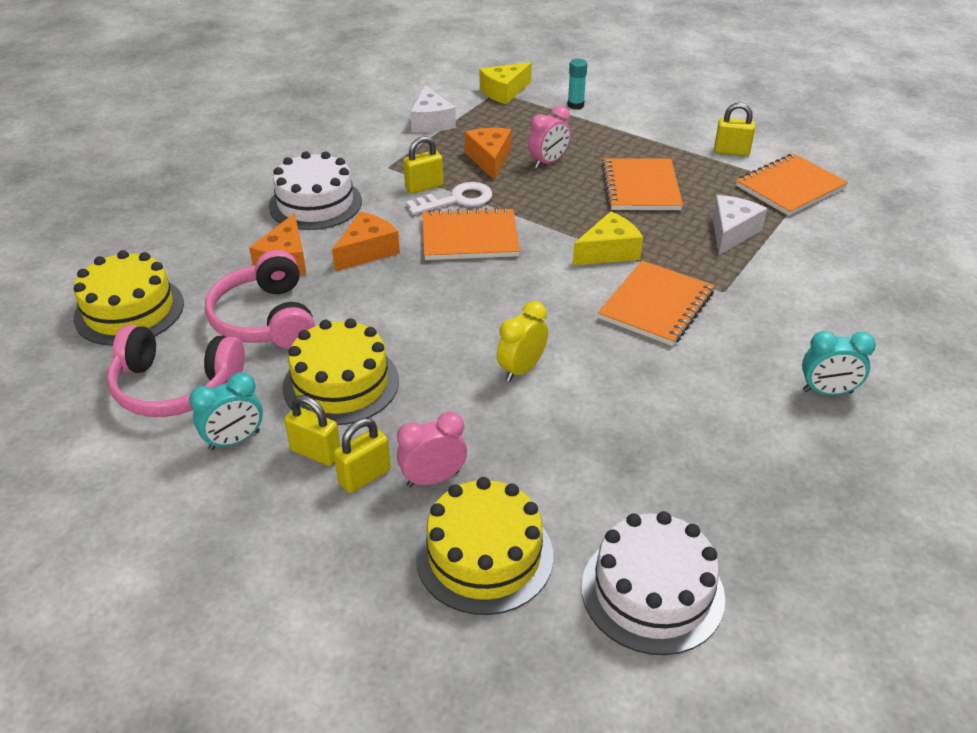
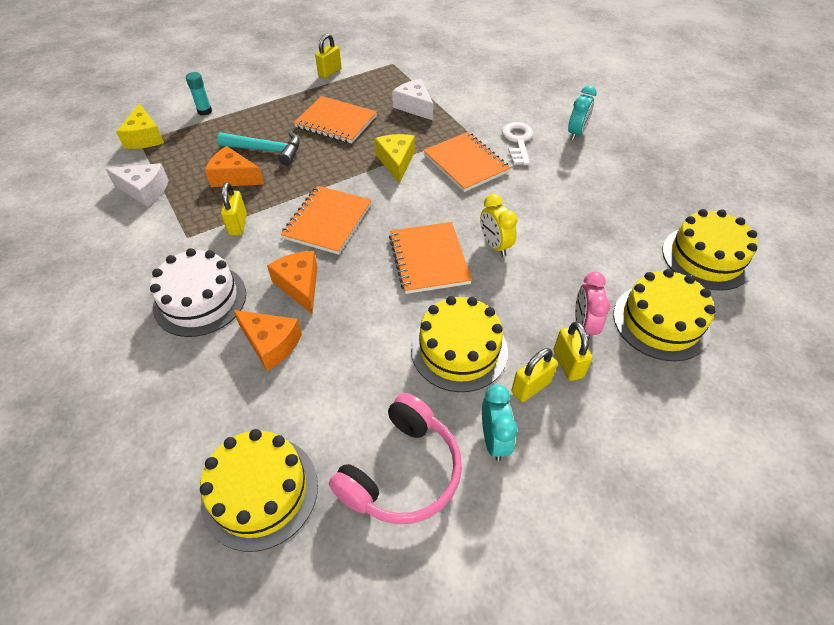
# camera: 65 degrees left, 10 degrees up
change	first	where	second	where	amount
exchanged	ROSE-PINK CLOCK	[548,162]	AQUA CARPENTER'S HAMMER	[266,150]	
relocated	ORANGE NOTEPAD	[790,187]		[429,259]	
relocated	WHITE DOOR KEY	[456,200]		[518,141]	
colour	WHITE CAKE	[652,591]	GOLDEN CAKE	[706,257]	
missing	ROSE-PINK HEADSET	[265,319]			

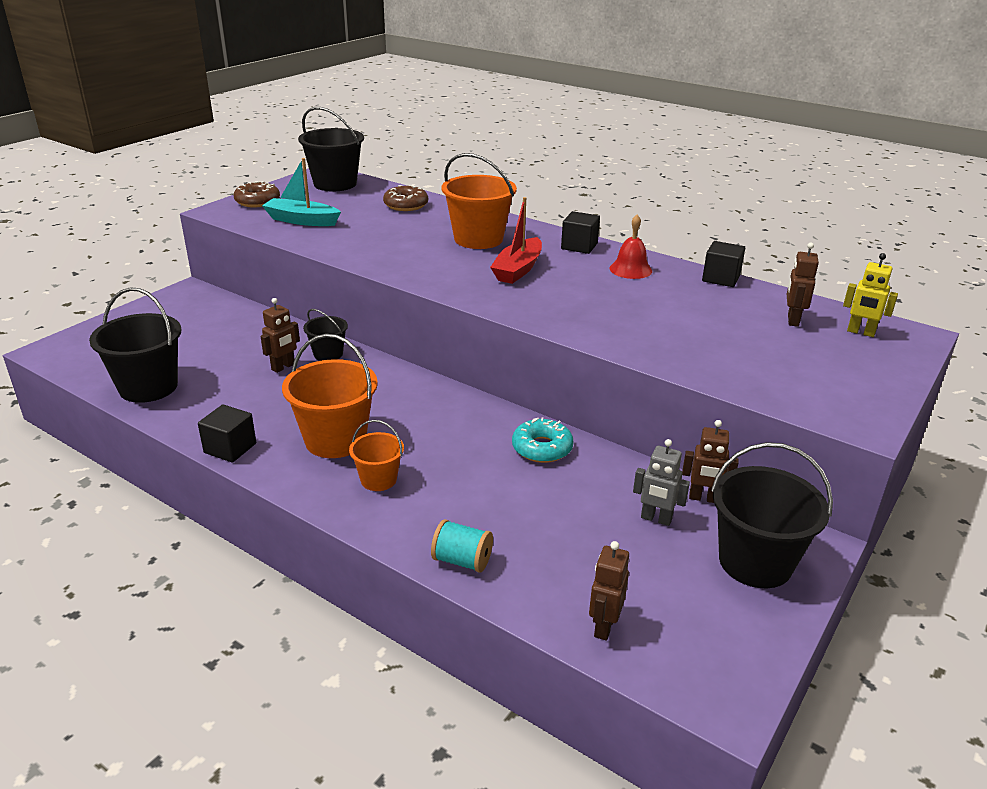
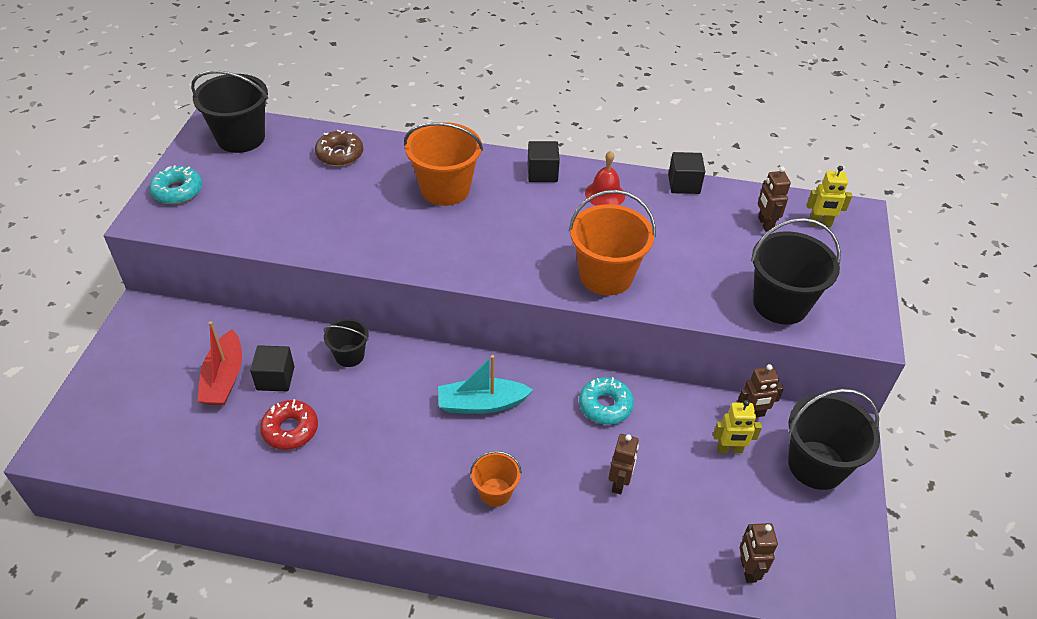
# camera: 25 degrees left, 15 degrees up
change	first	where	second	where	amount
colour	RUSSET GLAZED DONUT	[257,201]	AQUA GLAZED DONUT	[177,191]	
relocated	SCARLET TOY BOAT	[518,269]		[224,378]	
relocated	JET-BLACK BLOCK	[230,448]		[275,378]	
appeared			SCARLET GLAZED DONUT	[290,429]	
relocated	AQUA TOY BOAT	[302,220]		[481,404]	
relocated	ORANGE SAND BUCKET	[335,440]		[606,276]	
relocated	RUSSET ROBOT	[283,367]		[619,483]	
colour	GRAY ROBOT	[656,519]	GOLDEN ROBOT	[729,449]	
relocated	JET-BLACK SAND BUCKET	[148,387]		[780,304]	
missing	AQUA SPOOL	[462,560]			

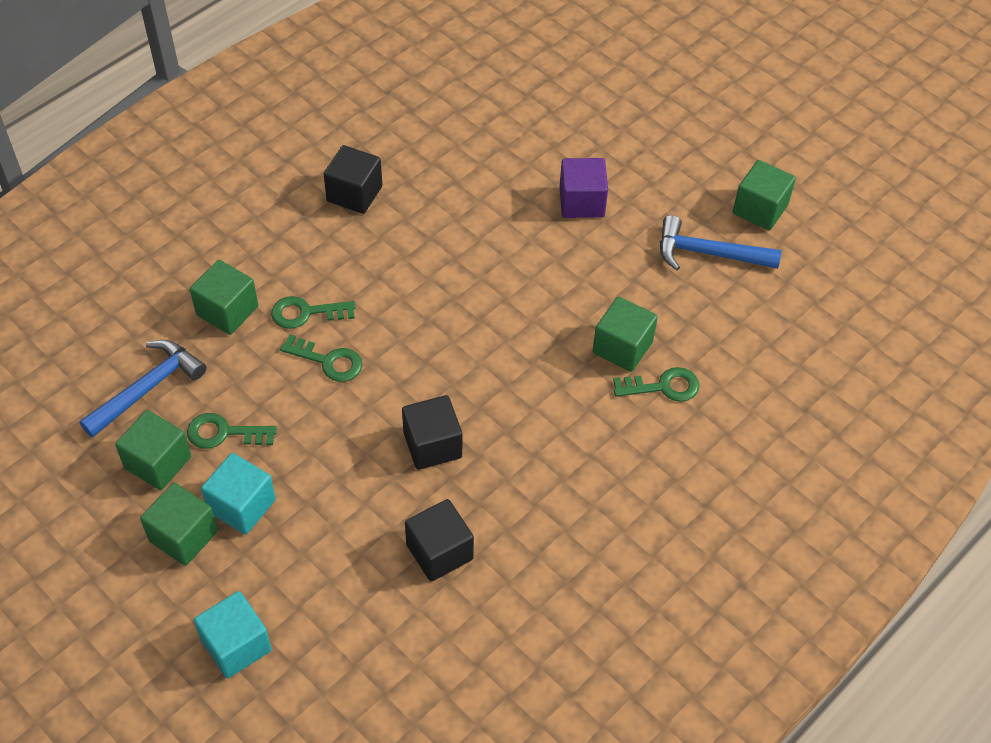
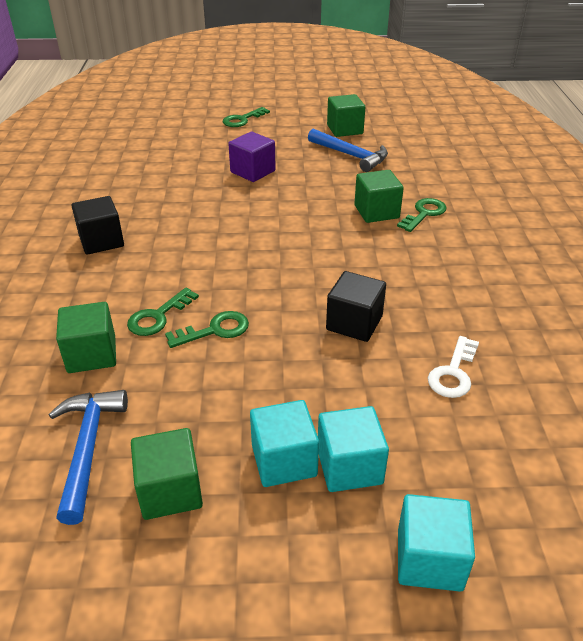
# camera: 45 degrees left, 15 degrees down
change	first	where	second	where	amount
relocated	EMERALD DOOR KEY	[224,433]		[242,119]	
spun	ROYAL BLUE CARPENTER'S HAMMER	[708,253]		[350,155]	105 degrees counterclockwise
appeared			AQUA BLOCK	[349,466]	
exchanged	JET-BLACK BLOCK	[439,552]	WHITE DOOR KEY	[453,372]	
missing	EMERALD BLOCK	[183,536]			

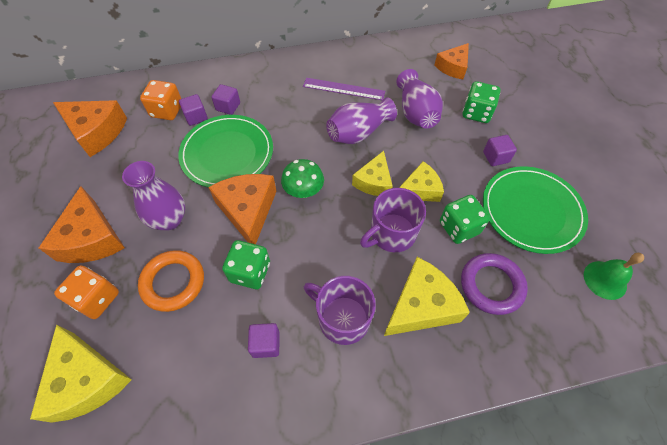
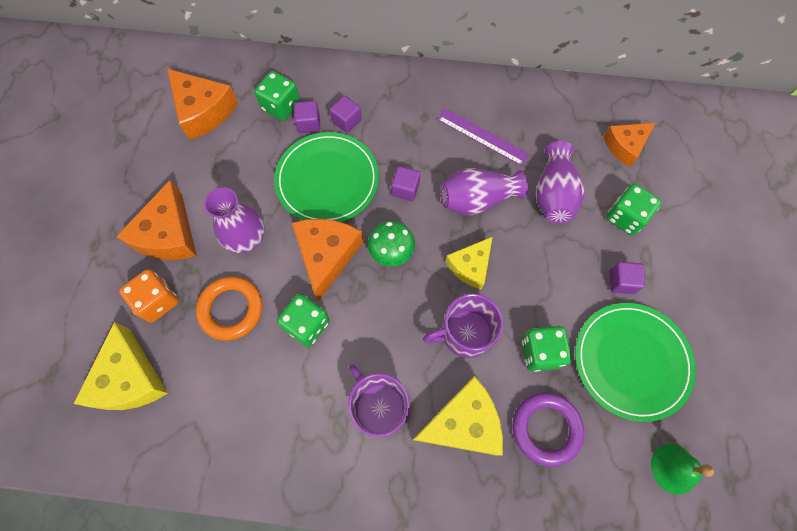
# camera: 20 degrees right, 10 degrees up
change	first	where	second	where	amount
colour	ORANGE GAME DIE	[167,111]	EMERALD GAME DIE	[281,106]	
relocated	VIOLET BLOCK	[266,344]		[405,189]	
missing	GOLDEN CHEESE WEDGE	[420,190]			

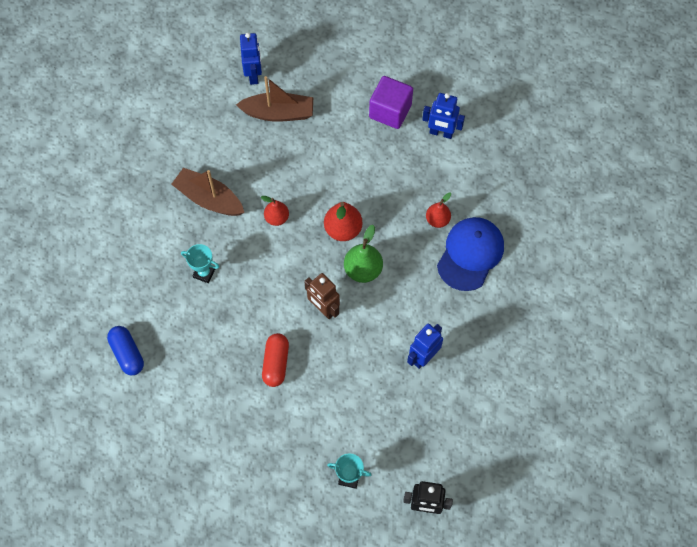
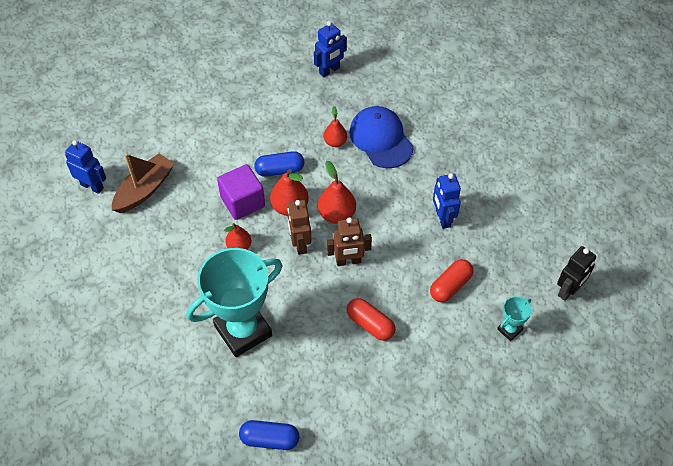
# camera: 55 degrees left, 10 degrees down
change	first	where	second	where	amount
size	AQUA AWARD CUP	[204,273]		[243,330]	x2.35
relocated	VIOLET BLOCK	[390,111]		[242,202]	
appeared			ROYAL BLUE PILL SHAPE	[280,170]	
appeared			RUSSET ROBOT	[300,244]	
relocated	ROYAL BLUE ROBOT	[441,133]		[329,70]	
colour	EMERALD TOY PEAR	[363,270]	SCARLET TOY PEAR	[336,214]	
appeared			SCARLET PILL SHAPE	[450,286]	
missing	RUSSET TOY BOAT	[209,199]			

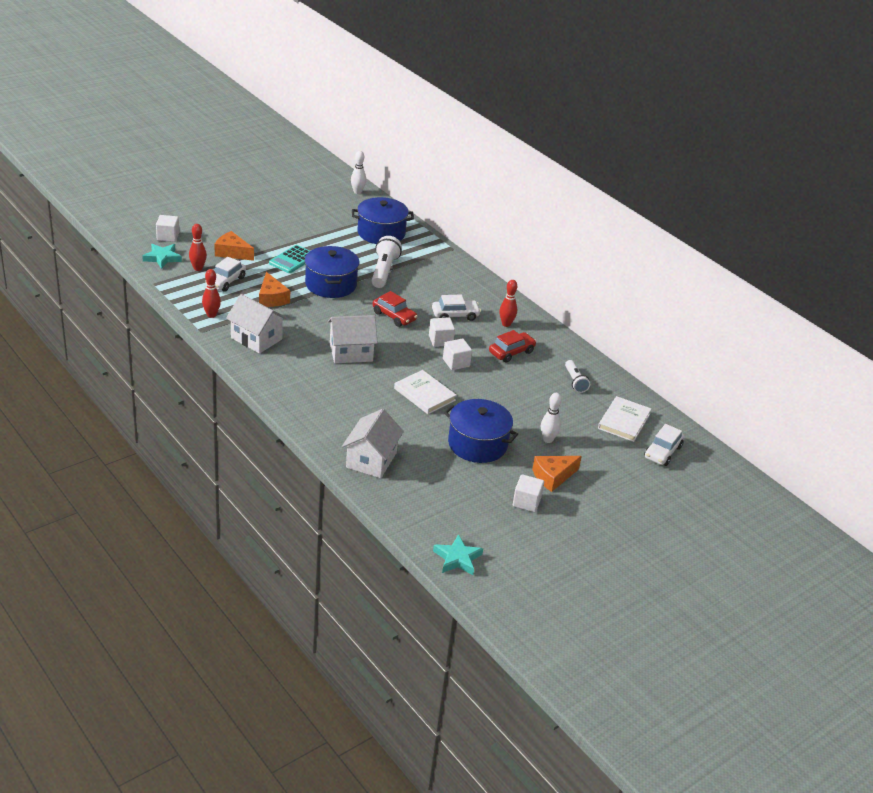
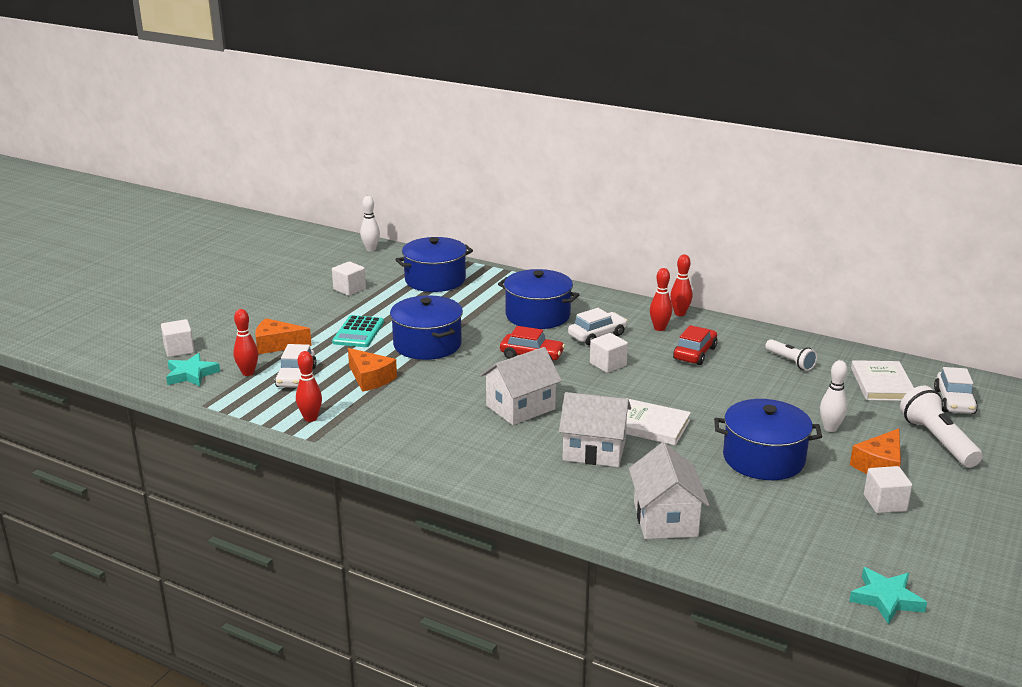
# camera: 20 degrees left, 10 degrees down
change	first	where	second	where	amount
relocated	WHITE BLOCK	[456,363]		[349,289]	
appeared			ROYAL BLUE STOCKPOT	[537,315]	
relocated	WHITE TOY HOUSE	[256,338]		[594,450]	
appeared			SCARLET SKITTLE	[680,313]	
relocated	WHITE FLASHLIGHT	[383,271]		[937,440]	

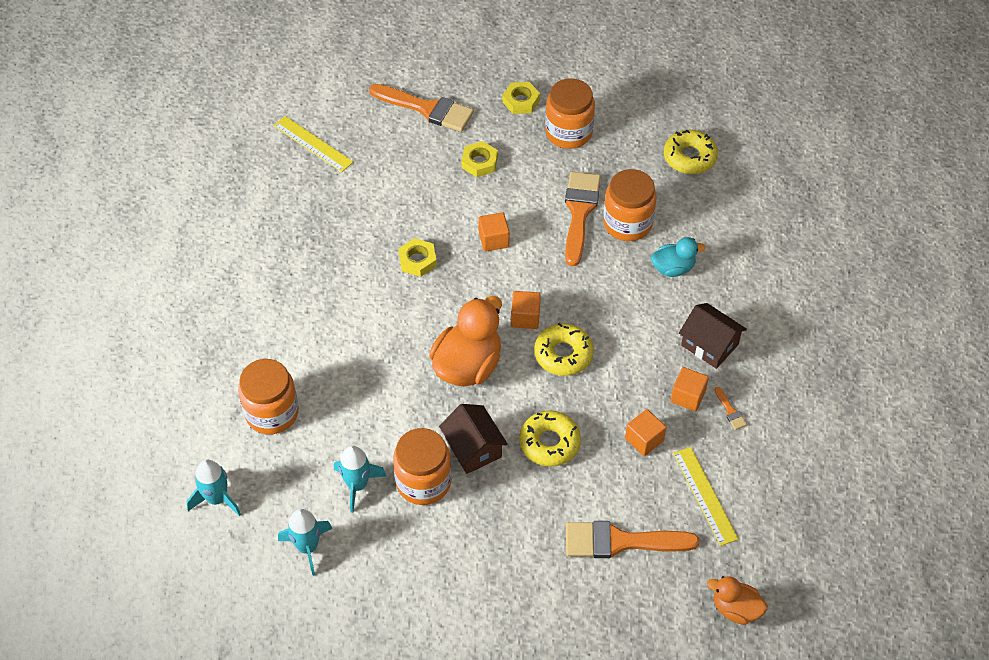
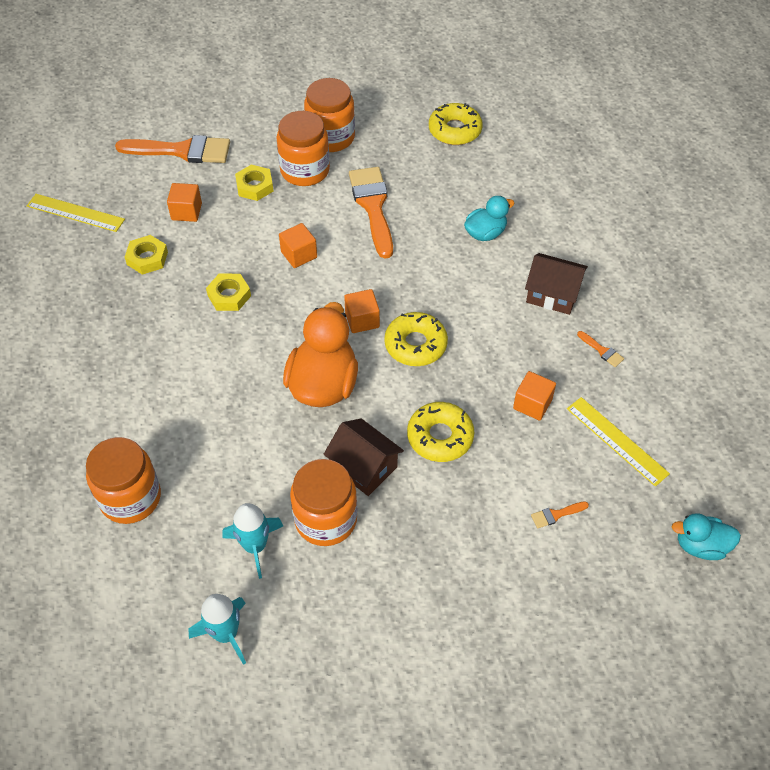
# camera: 20 degrees left, 0 degrees up
change	first	where	second	where	amount
relocated	GOLDEN HEXAGON NUT	[521,101]		[147,258]	
relocated	ORANGE BLOCK	[687,396]		[186,211]	
relocated	ORANGE JAM JAR	[627,223]		[305,170]	
size	ORANGE PAINTBRUSH	[620,541]		[556,515]	x0.41
colour	ORANGE RUBBER DUCK	[735,609]	AQUA RUBBER DUCK	[700,546]	
missing	AQUA TOY ROCKET	[217,499]			

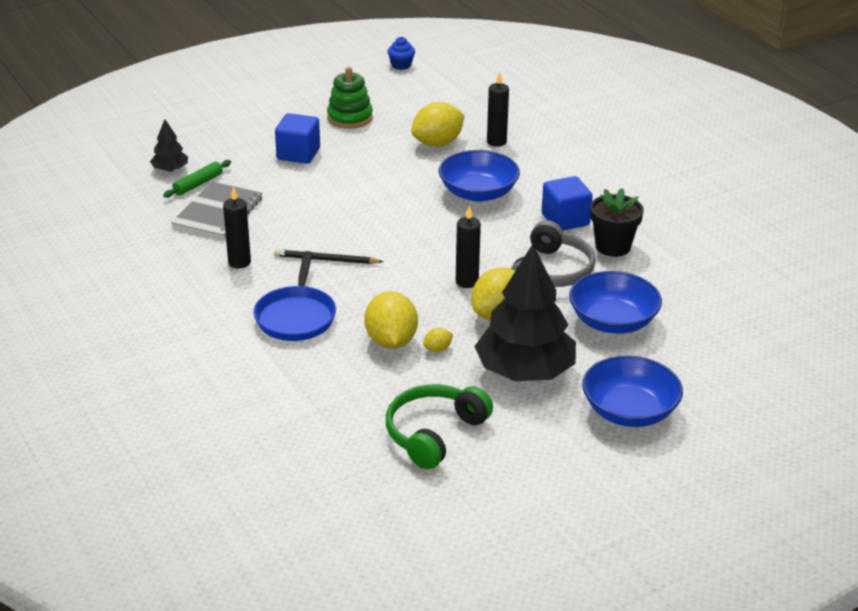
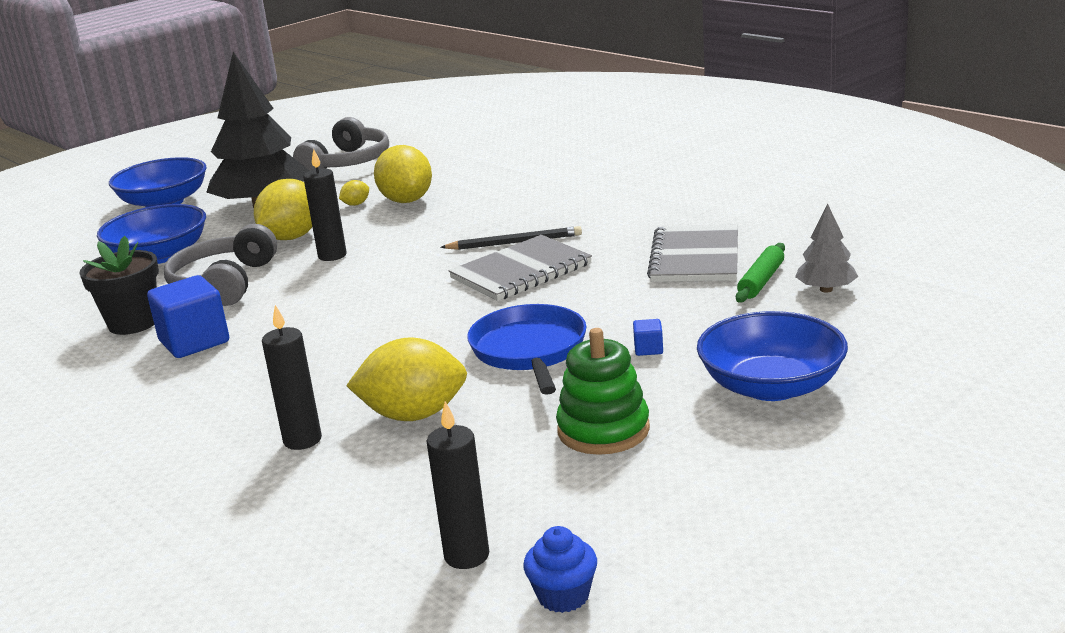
# camera: 170 degrees right, 10 degrees down
change	first	where	second	where	amount
colour	EMERALD HEADSET	[434,433]	GRAY HEADSET	[348,163]	
spun	GOLDEN LEMON	[437,143]		[413,415]	45 degrees clockwise
relocated	JET-BLACK PILLAR CANDLE	[239,262]		[466,556]	
appeared			GRAY NOTEPAD	[521,271]	
relocated	ROYAL BLUE PAN	[296,316]		[530,351]	
size	ROYAL BLUE BLOCK	[298,154]		[648,349]	x0.44
relocated	ROYAL BLUE BOWL	[478,193]		[771,386]	
colour	JET-BLACK FIR TREE	[170,169]	GRAY FIR TREE	[826,289]	

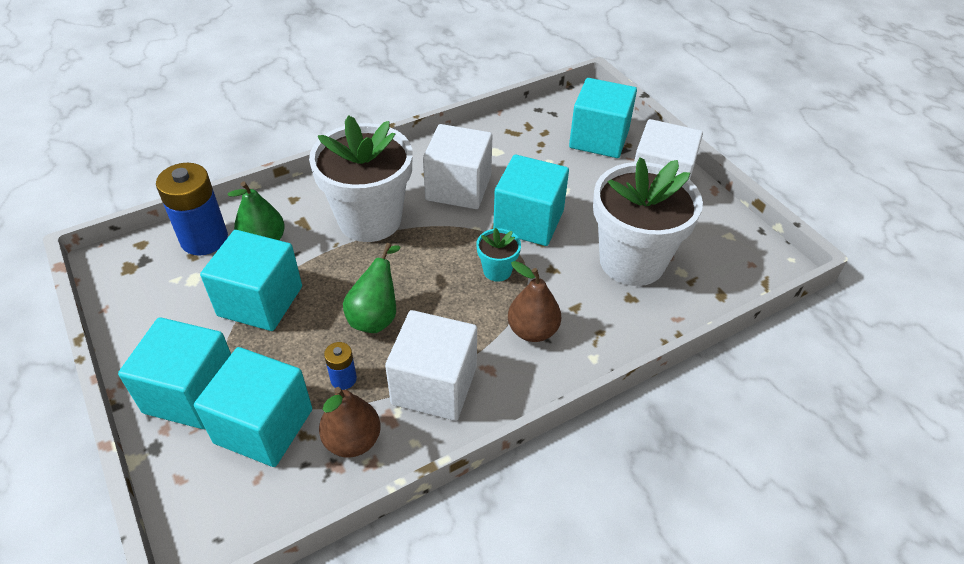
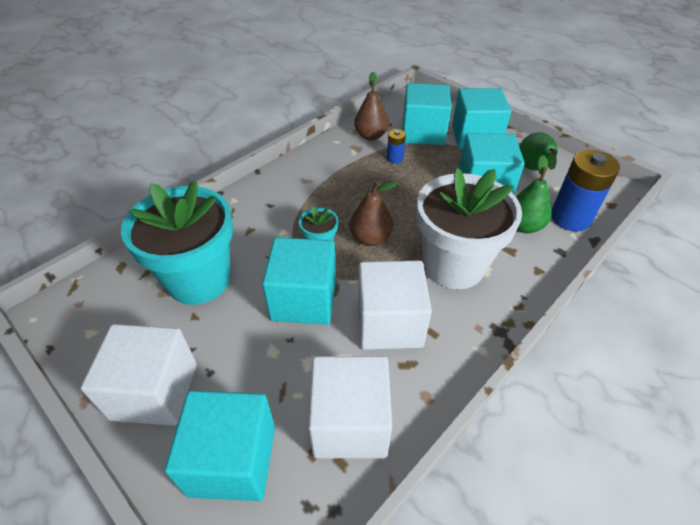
# camera: 165 degrees right, 0 degrees up
change	first	where	second	where	amount
colour	WHITE PLANT POT	[632,261]	AQUA PLANT POT	[199,279]	
relocated	WHITE BLOCK	[434,385]		[350,422]	
relocated	RUSSET TOY PEAR	[532,330]		[370,238]	
relocated	EMERALD TOY PEAR	[376,316]		[533,170]	

